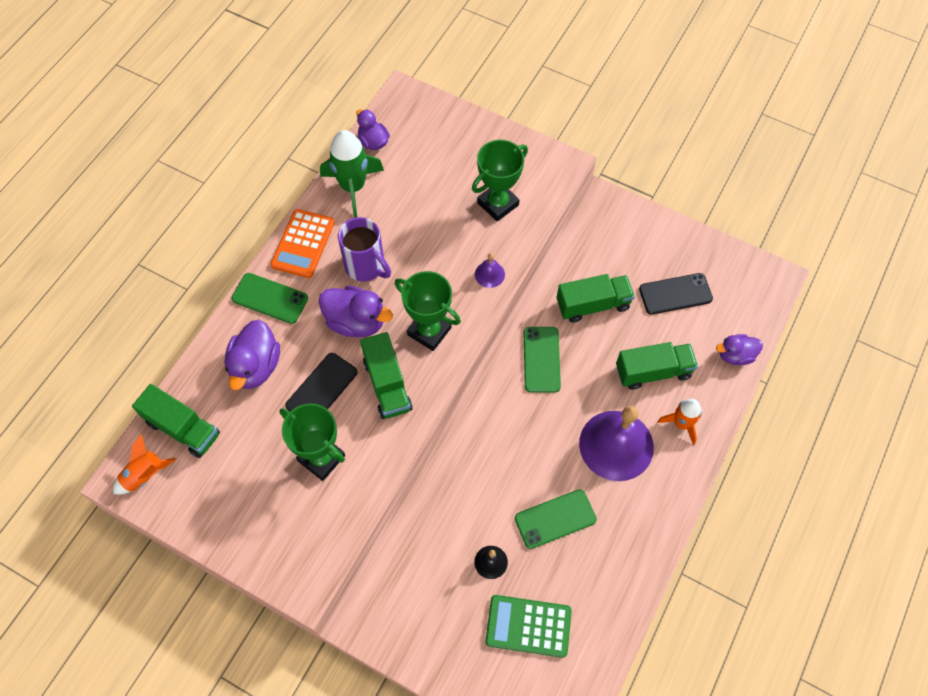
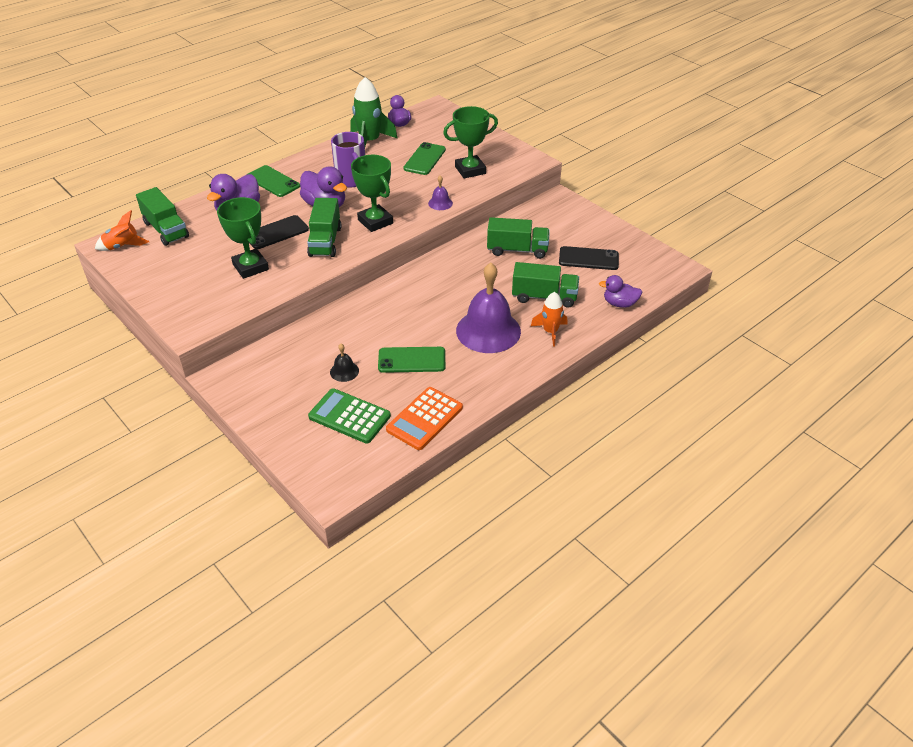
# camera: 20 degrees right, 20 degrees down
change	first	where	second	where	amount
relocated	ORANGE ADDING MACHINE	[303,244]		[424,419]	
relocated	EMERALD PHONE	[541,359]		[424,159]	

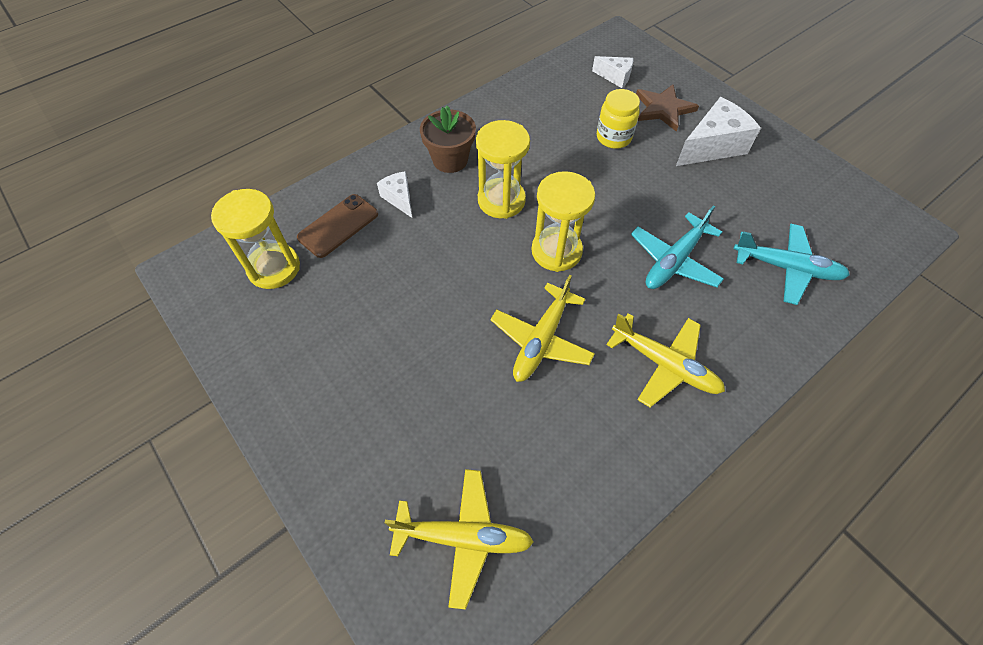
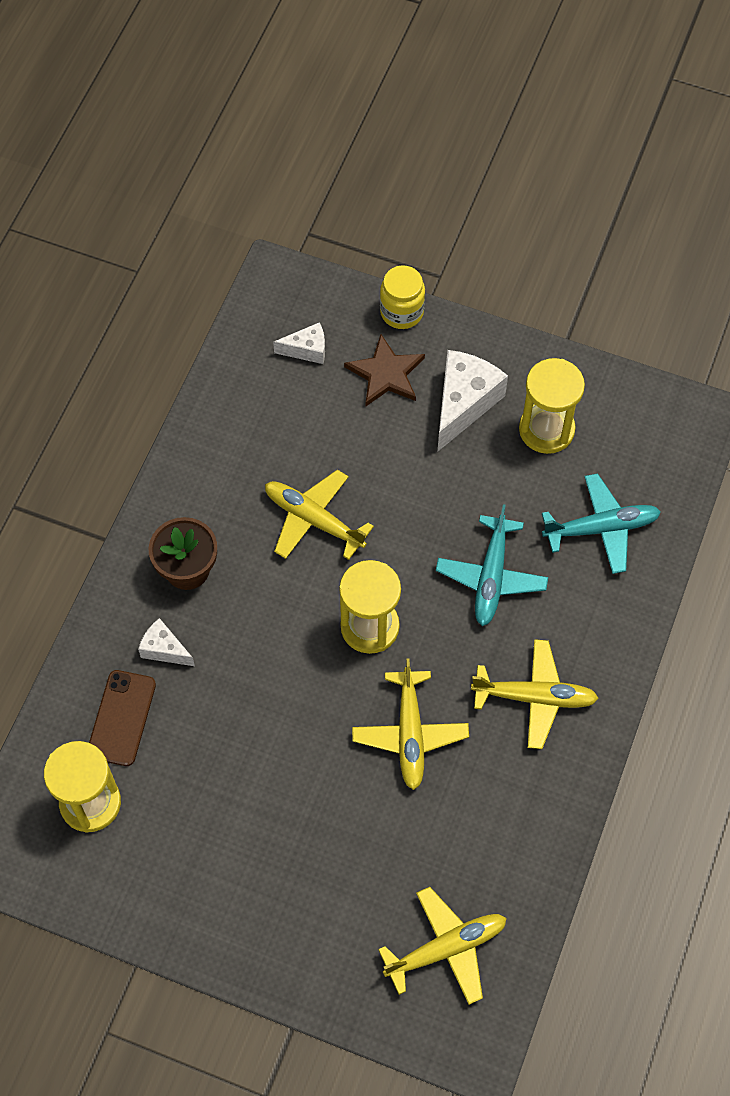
# camera: 30 degrees left, 5 degrees up
change	first	where	second	where	amount
appeared			GOLDEN PLANE	[314,520]	
relocated	GOLDEN JAM JAR	[613,137]		[402,312]	
relocated	GOLDEN SAND TIMER	[501,200]		[546,429]	

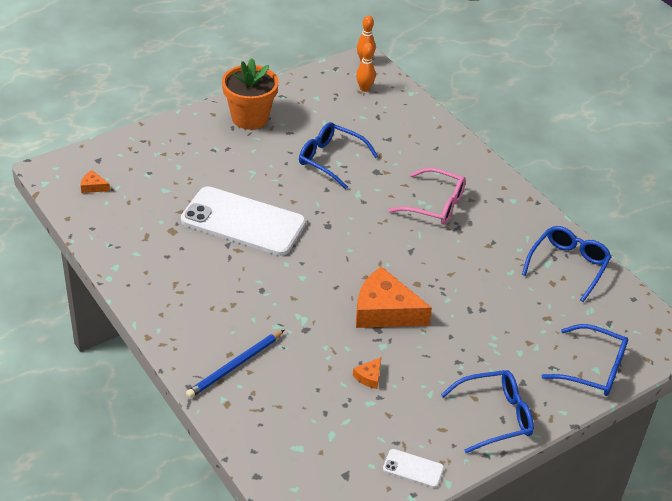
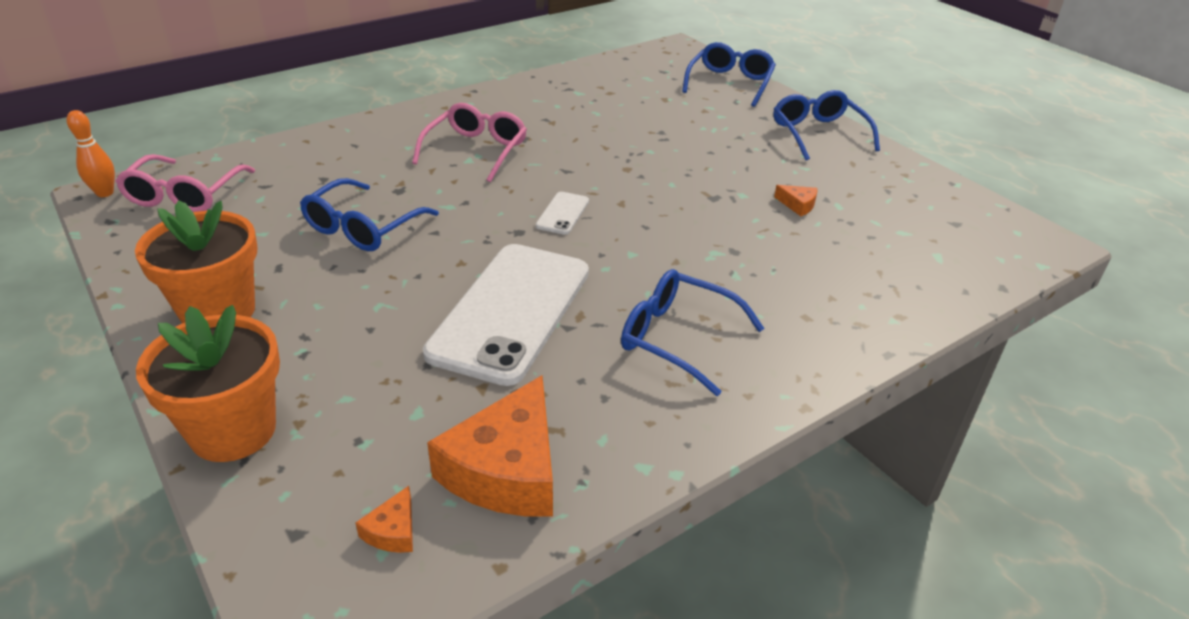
# camera: 90 degrees left, 5 degrees down
change	first	where	second	where	amount
exchanged	ORANGE SKITTLE	[364,88]	ROSE-PINK SPECTACLES	[185,195]	
appeared			ORANGE PLANT POT	[233,431]	
relocated	ORANGE CHEESE WEDGE	[385,311]		[506,469]	
relocated	WHITE PHONE	[413,468]		[562,213]	
relocated	ROYAL BLUE SPECTACLES	[568,266]		[678,338]	
missing	ROYAL BLUE PENCIL	[235,366]			

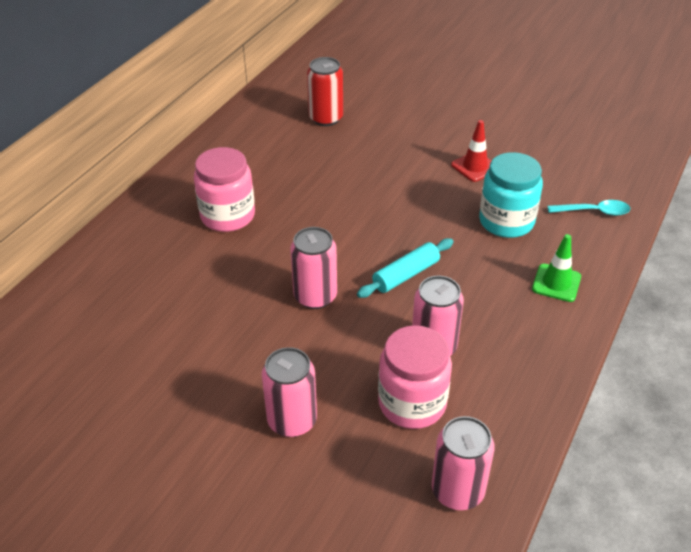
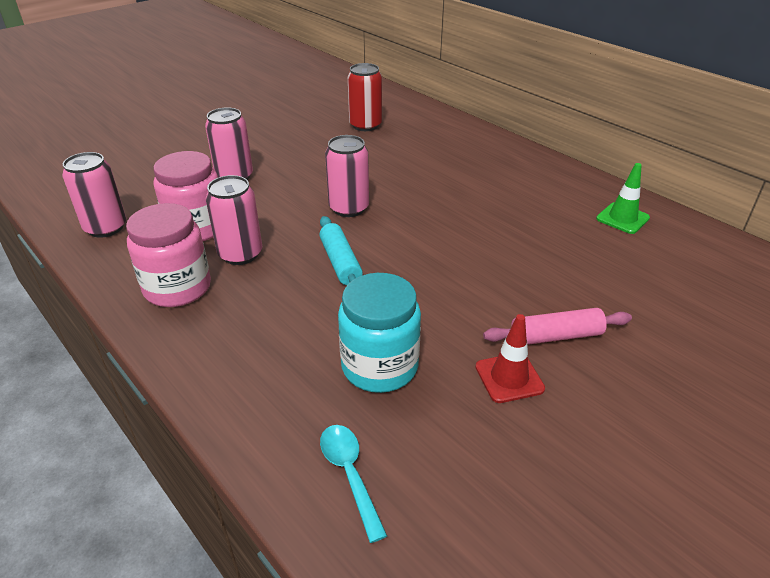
# camera: 110 degrees right, 5 degrees down
change	first	where	second	where	amount
relocated	ROSE-PINK JAM JAR	[227,216]		[177,288]	
spun	AQUA TABLESPOON	[594,211]		[349,474]	135 degrees clockwise
relocated	SCARLET CAN	[326,118]		[365,125]	
appeared			ROSE-PINK PASTRY ROLLER	[556,336]	
relocated	EMERALD SAFETY CONE	[556,283]		[622,218]	

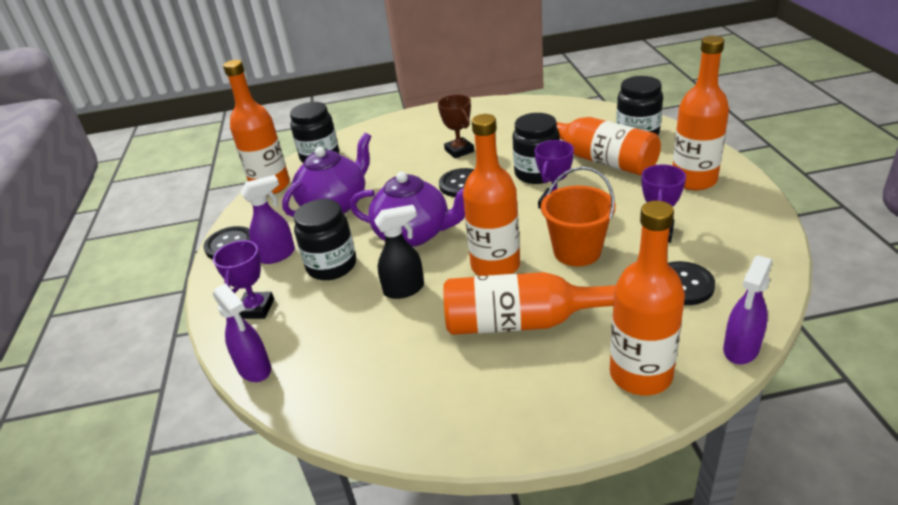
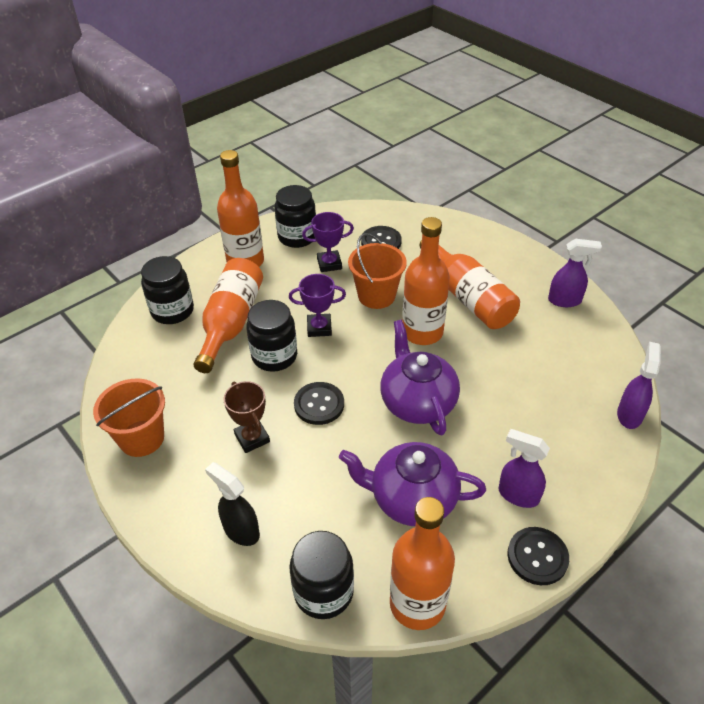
# camera: 125 degrees left, 10 degrees up
change	first	where	second	where	amount
appeared			ORANGE SAND BUCKET	[142,438]	
relocated	JET-BLACK SPRAY BOTTLE	[404,289]		[241,530]	
spun	RUSSET AWARD CUP	[459,151]		[252,438]	60 degrees counterclockwise
relocated	JET-BLACK JAM JAR	[331,266]		[297,237]	
relocated	VIOLET SPRAY BOTTLE	[741,350]		[565,300]	
missing	VIOLET AWARD CUP	[256,309]			
missing	ORANGE BOTTLE	[640,374]			

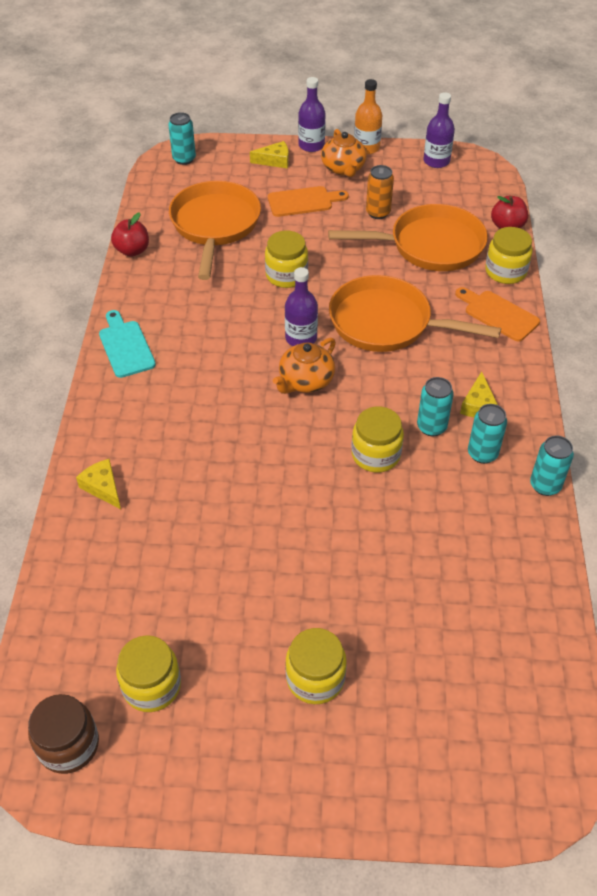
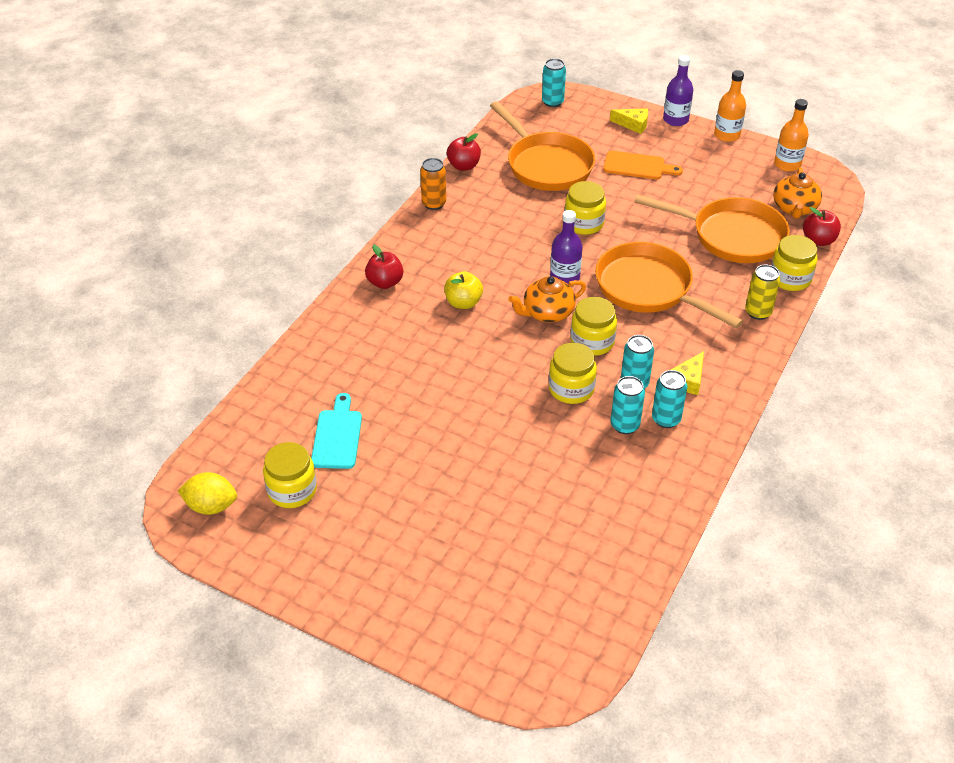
# camera: 25 degrees right, 5 degrees down
change	first	where	second	where	amount
exchanged	RUSSET JAM JAR	[68,745]	GOLDEN LEMON	[211,506]	
relocated	AQUA BREAD BOARD	[125,346]		[337,436]	
appeared			SCARLET APPLE FRUIT	[385,282]	
relocated	ORANGE CAN	[378,213]		[434,204]	
appeared			GOLDEN APPLE FRUIT	[463,303]	
spun	ORANGE PAN	[215,225]		[546,165]	120 degrees clockwise
relocated	GOLDEN JAM JAR	[315,678]		[592,342]	
relocated	AQUA CAN	[545,485]		[625,425]	
exchanged	ORANGE BREAD BOARD	[498,314]	GOLDEN CAN	[758,312]	
relocated	ORANGE CHINA TEAPOT	[343,169]		[794,208]	
colour	VIOLET BOTTLE	[436,161]	ORANGE BOTTLE	[787,164]	
missing	GOLDEN CHEESE WEDGE	[103,487]			

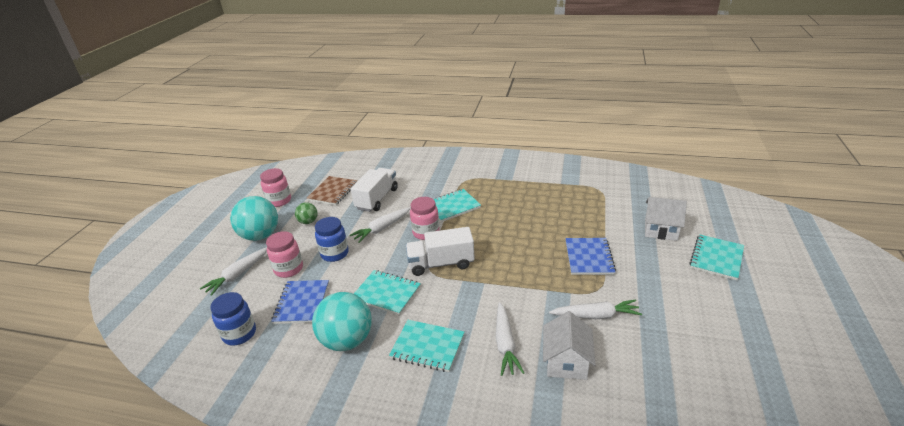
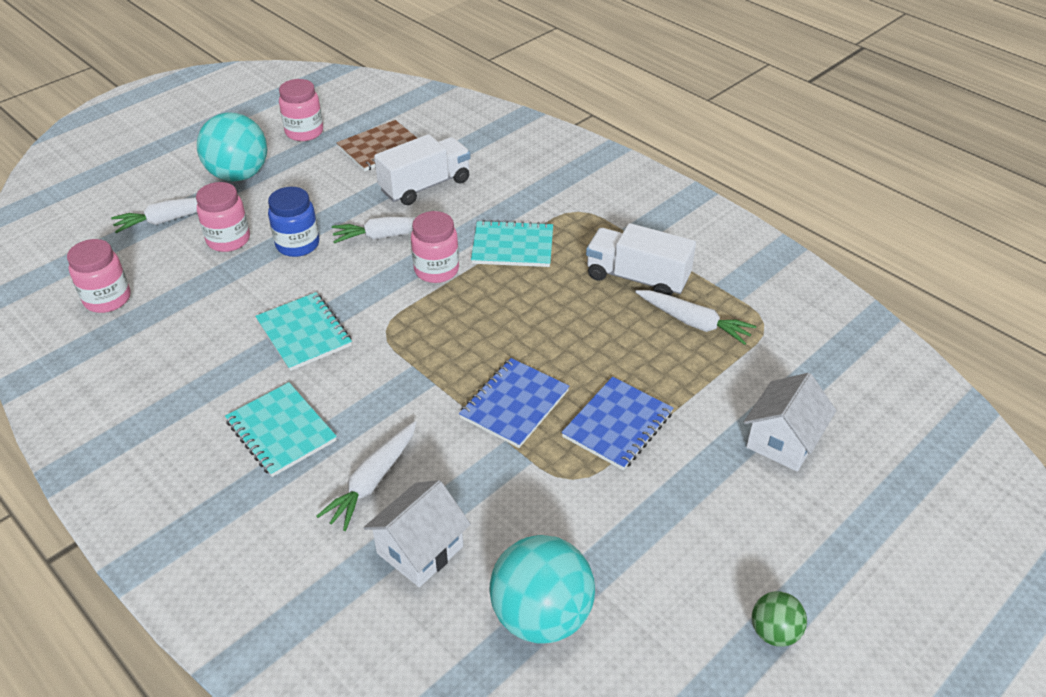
# camera: 30 degrees right, 10 degrees up
change	first	where	second	where	amount
colour	ROYAL BLUE JAM JAR	[239,334]	ROSE-PINK JAM JAR	[107,299]	
relocated	ROYAL BLUE NOTEPAD	[302,303]		[514,404]	
relocated	AQUA BALL	[347,340]		[541,615]	
relocated	WHITE TRUCK	[441,264]		[637,278]	
relocated	WHITE ROOT VEGETABLE	[595,315]		[693,322]	
spun	WHITE TOY HOUSE	[660,230]		[782,441]	75 degrees clockwise
relocated	EMERALD BALL	[308,222]		[774,632]	
missing	AQUA NOTEPAD	[716,258]			

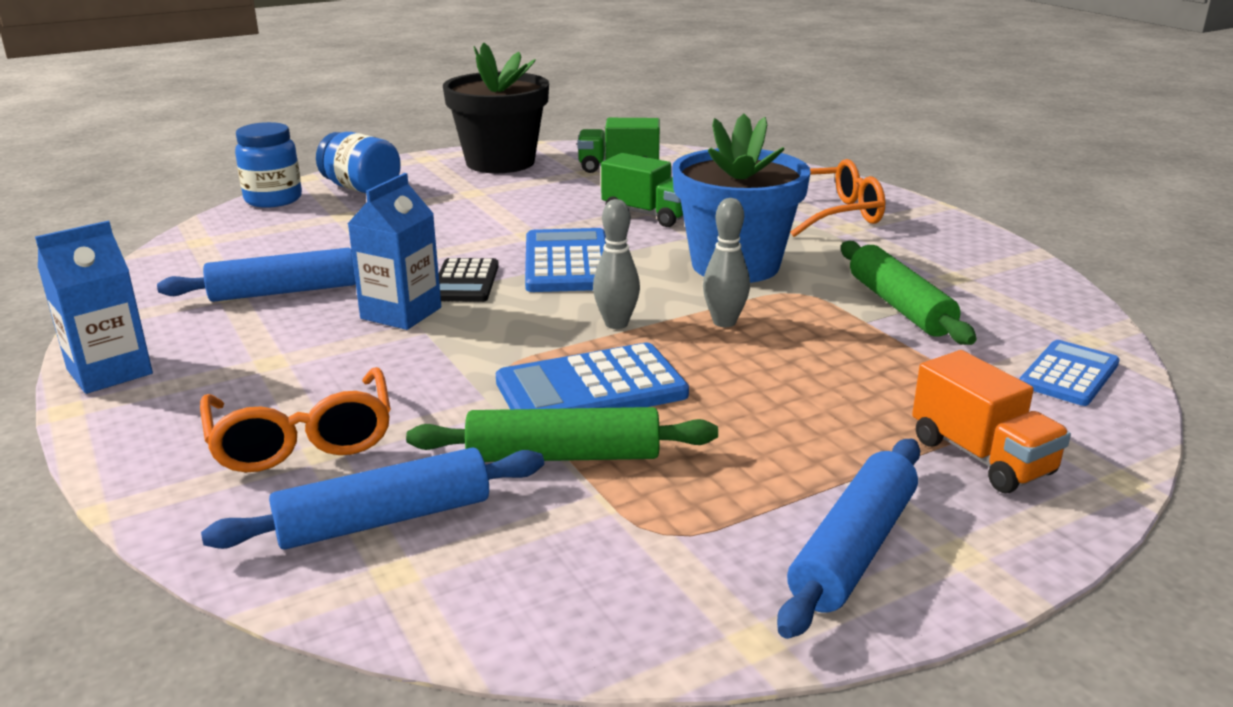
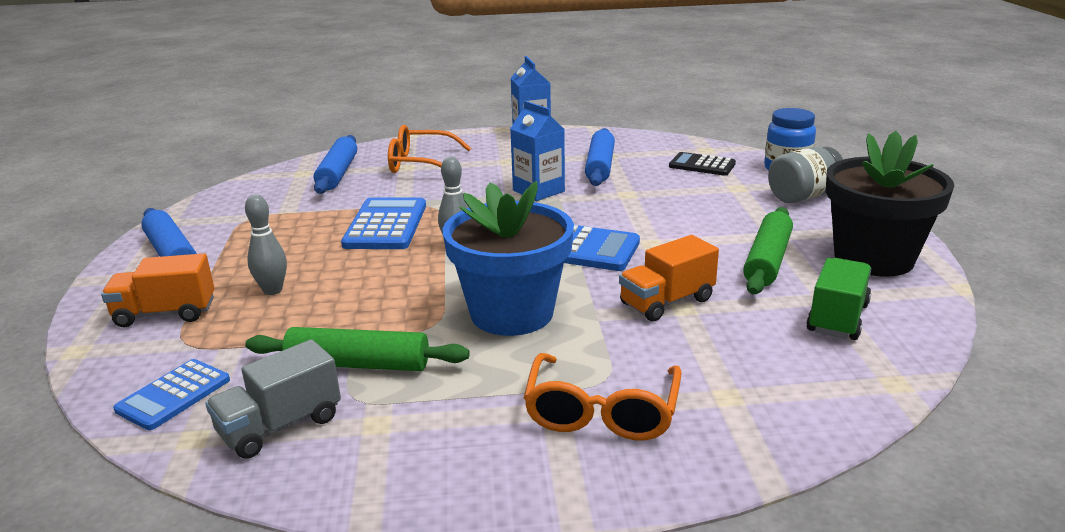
# camera: 115 degrees right, 0 degrees up
change	first	where	second	where	amount
spun	ROYAL BLUE ADDING MACHINE	[1069,374]		[174,395]	60 degrees clockwise
appeared			GRAY TRUCK	[280,426]	
relocated	GRAY SKITTLE	[724,322]		[272,290]	
colour	EMERALD TRUCK	[648,215]	ORANGE TRUCK	[667,302]	
relocated	JET-BLACK ADDING MACHINE	[465,282]		[702,165]	
relocated	EMERALD PASTRY ROLLER	[563,456]		[767,261]	
colour	ROYAL BLUE JAM JAR	[361,189]	GRAY JAM JAR	[803,196]	

